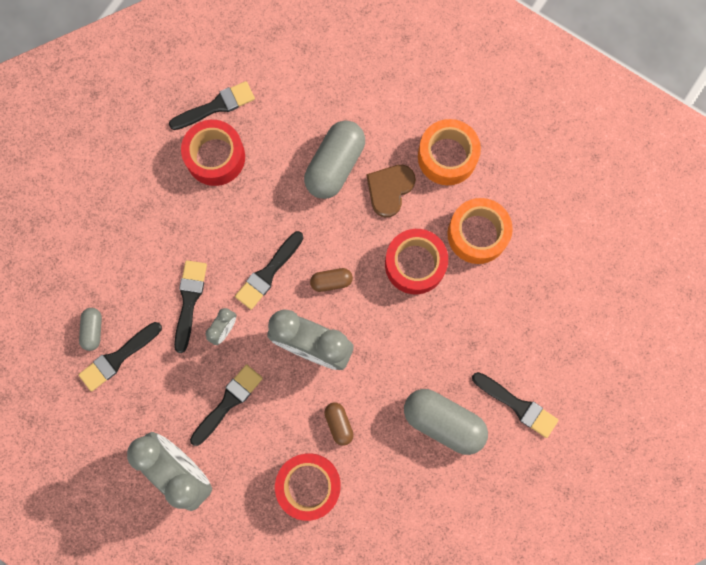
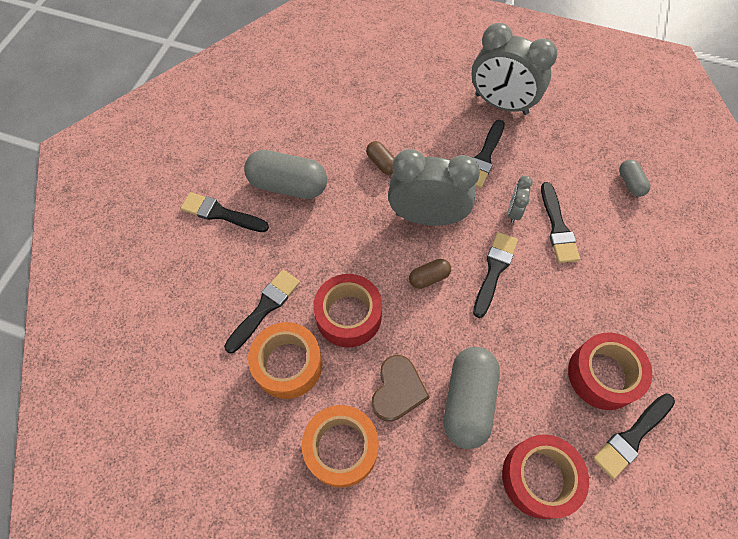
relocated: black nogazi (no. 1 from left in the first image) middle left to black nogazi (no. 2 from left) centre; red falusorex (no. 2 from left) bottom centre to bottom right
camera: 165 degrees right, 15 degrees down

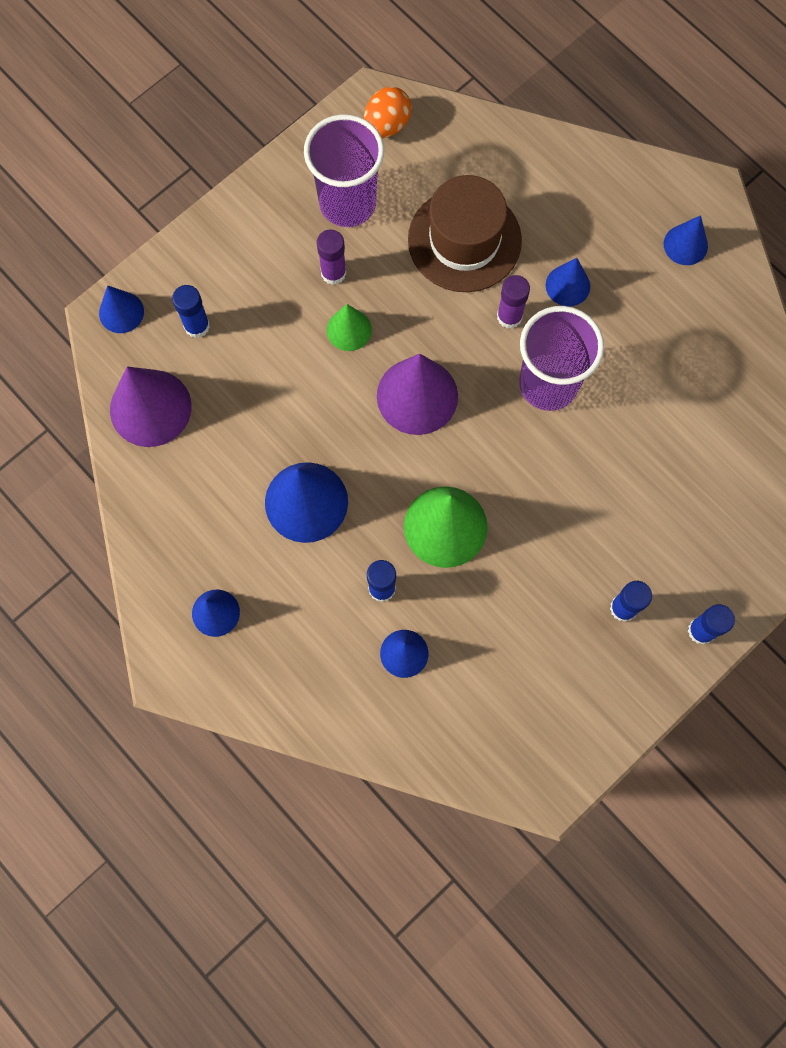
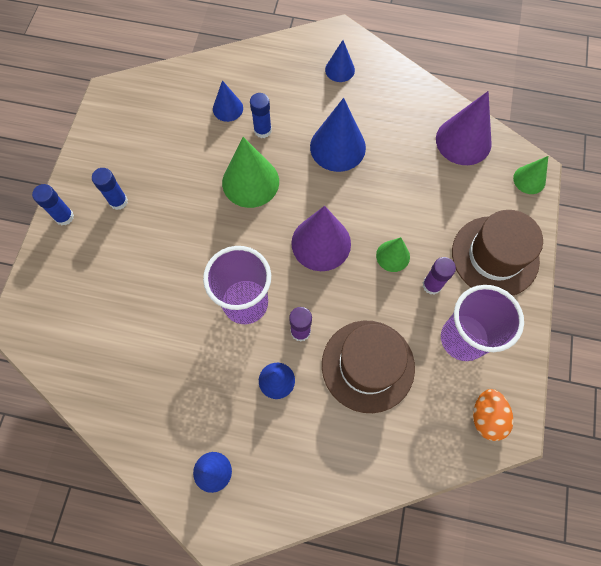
missing: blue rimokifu (no. 1 from left) top left
appeared: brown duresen (no. 2 from left) middle right
colour: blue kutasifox (no. 1 from left) top left to green kutasifox (no. 3 from left) top right
camera: 145 degrees right, 5 degrees down

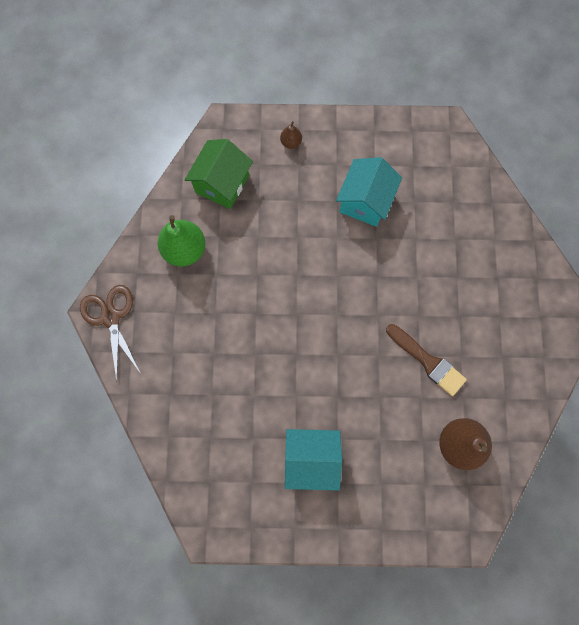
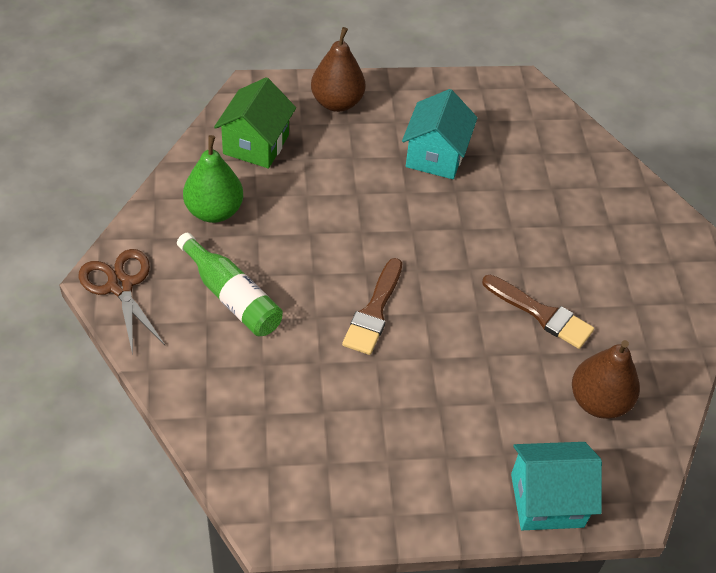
appeared: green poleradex middle left; brown nogazi (no. 1 from left) centre
relocated: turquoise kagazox (no. 1 from left in the first image) bottom centre to turquoise kagazox (no. 2 from left) bottom right
size: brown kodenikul (no. 1 from left) top centre = top centre x2.02
camera: 10 degrees left, 25 degrees down

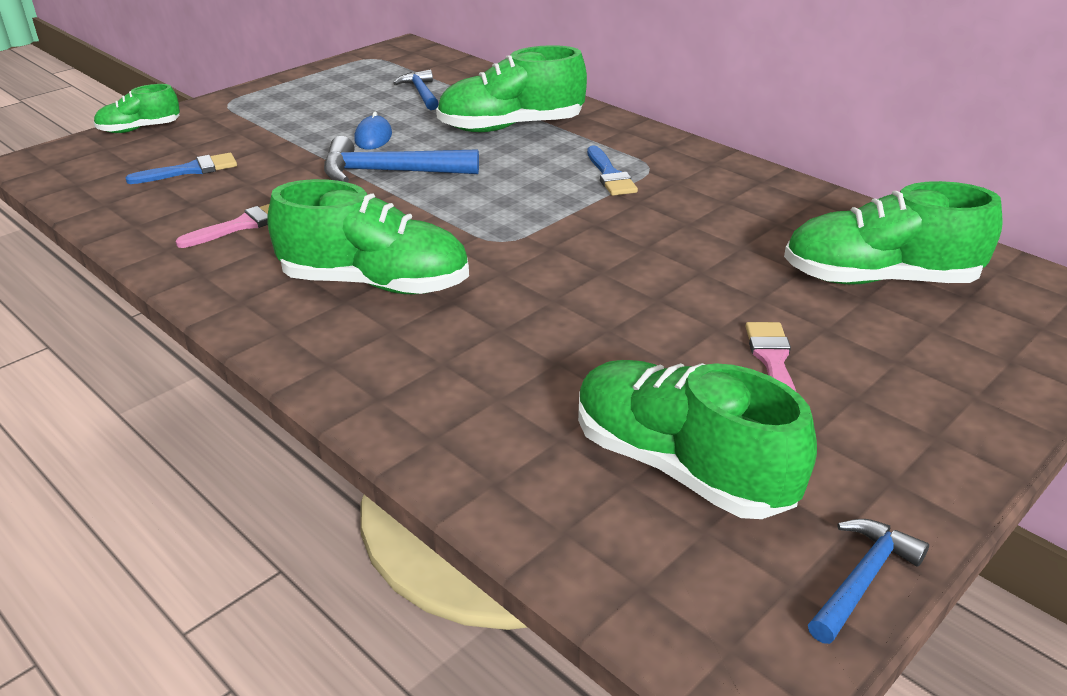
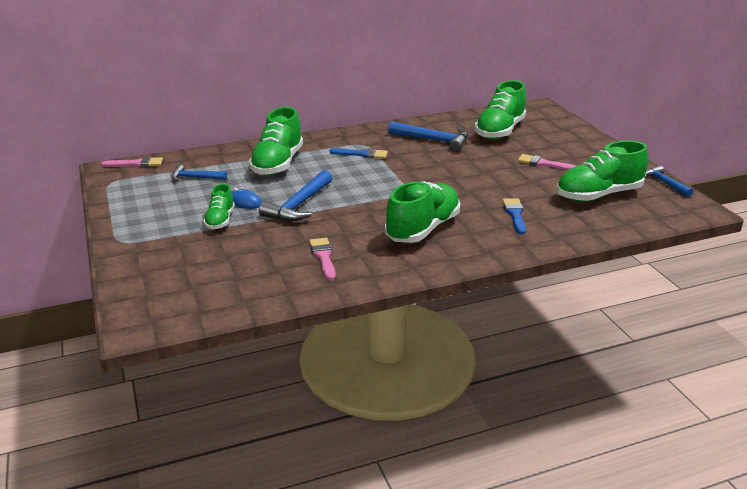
appeared: pink nogazi (no. 1 from left) top left; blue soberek (no. 3 from left) top centre
relocated: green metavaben (no. 1 from left) top left to middle left; blue nogazi (no. 1 from left in the first image) top left to blue nogazi (no. 2 from left) middle right
camera: 65 degrees left, 5 degrees down

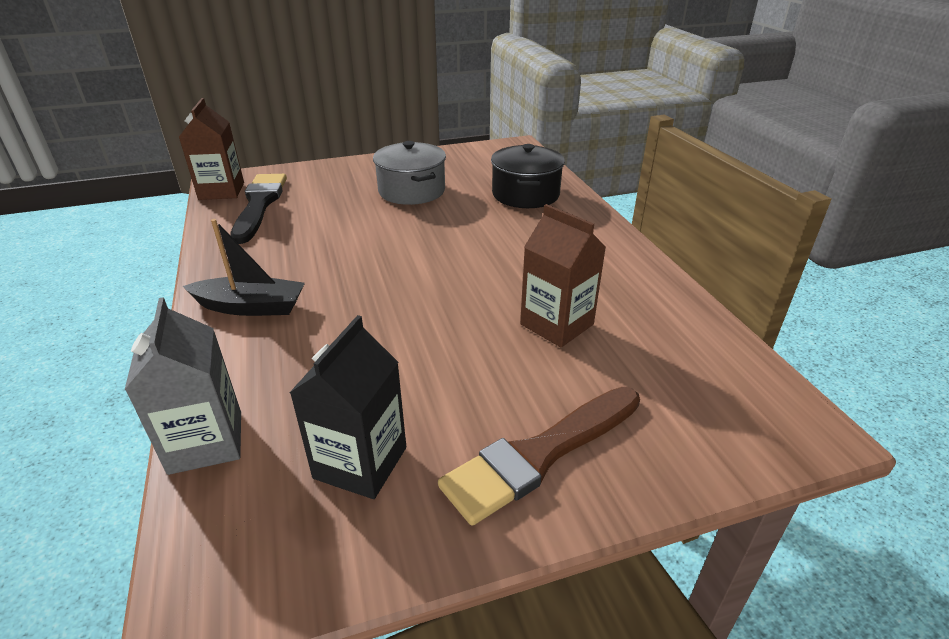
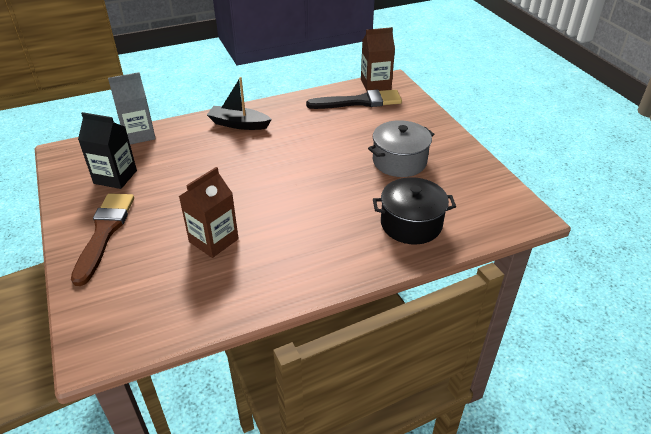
spun: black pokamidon middle left = top centre 105 degrees clockwise; brown nogazi bottom centre = middle left 45 degrees clockwise
camera: 85 degrees right, 5 degrees up

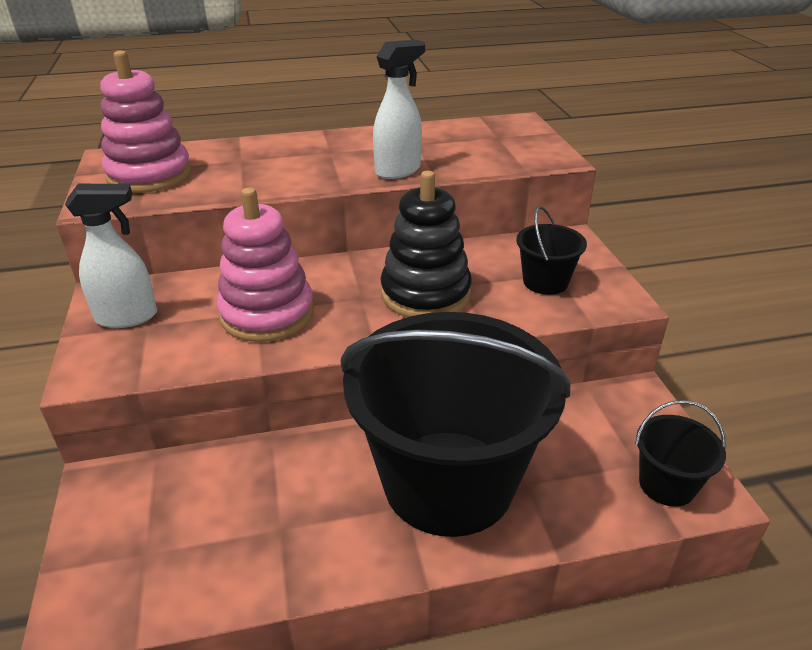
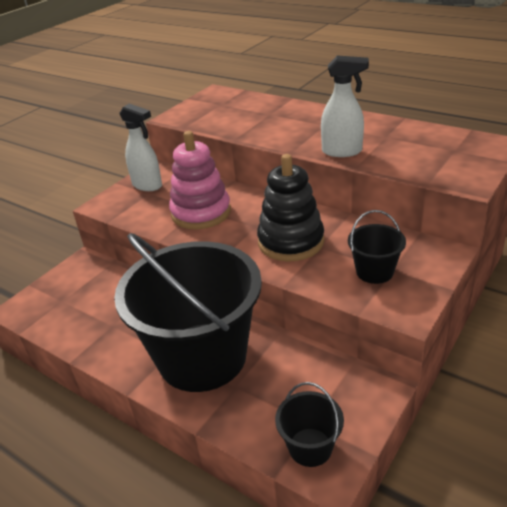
missing: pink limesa (no. 1 from left) top left
camera: 50 degrees right, 0 degrees up

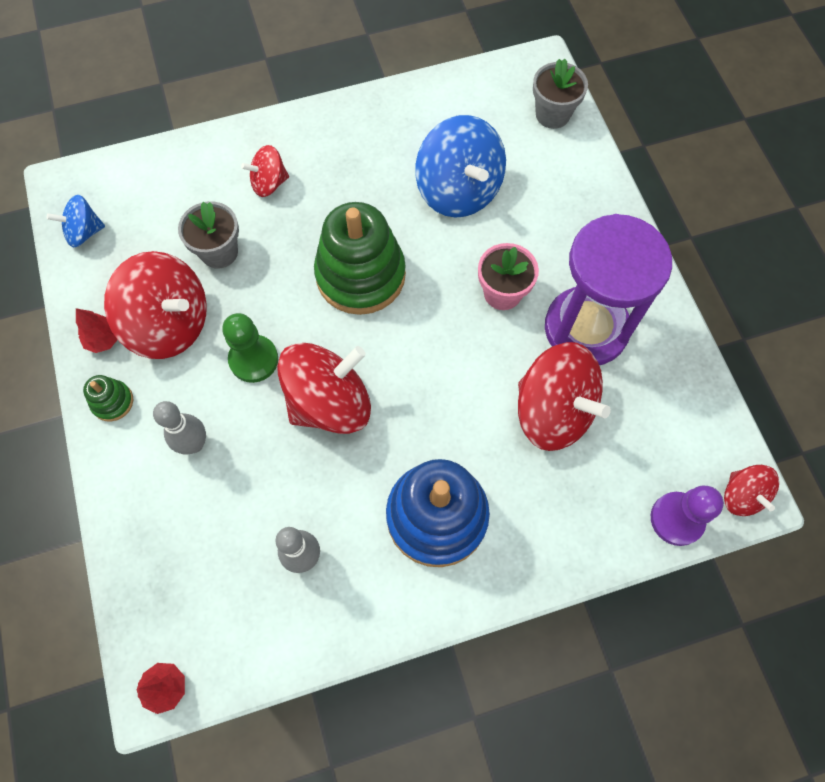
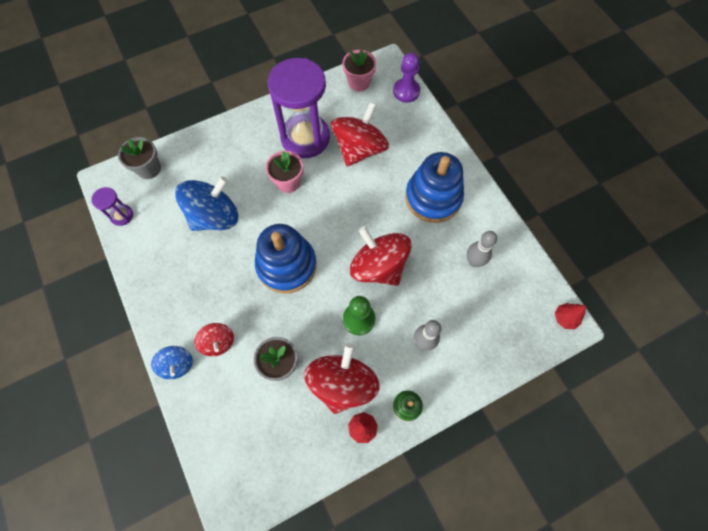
missing: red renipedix (no. 5 from left) middle right
appeared: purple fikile (no. 1 from left) middle left; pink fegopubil (no. 2 from left) top centre
relocated: blue renipedix (no. 1 from left) top left to bottom left
colour: green limesa (no. 2 from left) top centre to blue limesa (no. 1 from left) centre
camera: 100 degrees left, 0 degrees up

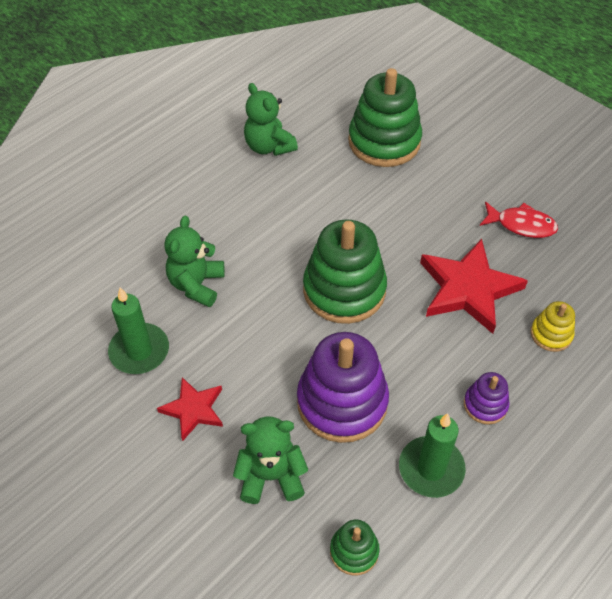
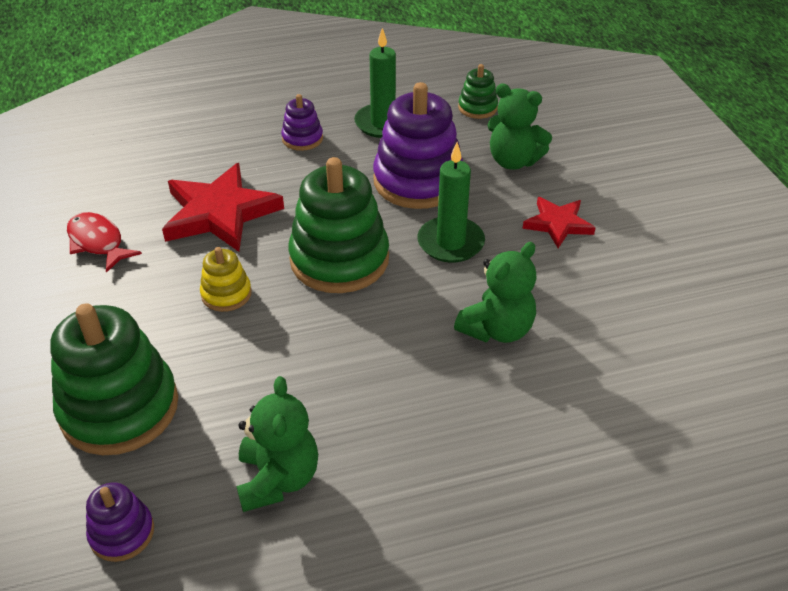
appeared: purple limesa (no. 1 from left) bottom left
relocated: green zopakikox (no. 1 from left in the first image) middle left to green zopakikox (no. 2 from left) centre; yellow limesa middle right to middle left
camera: 150 degrees left, 10 degrees down

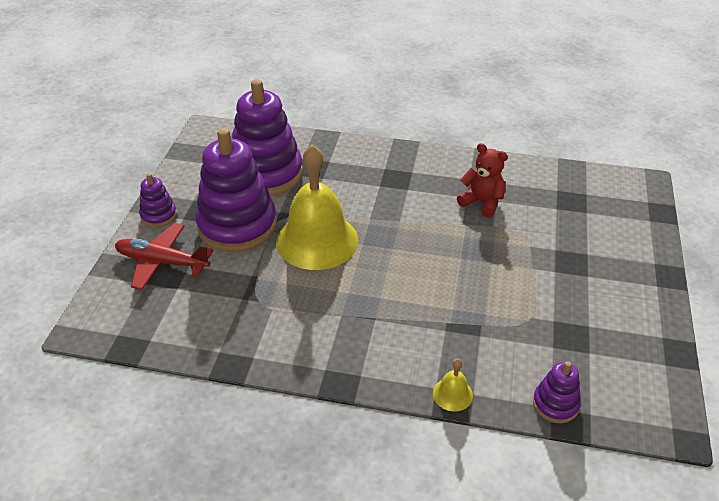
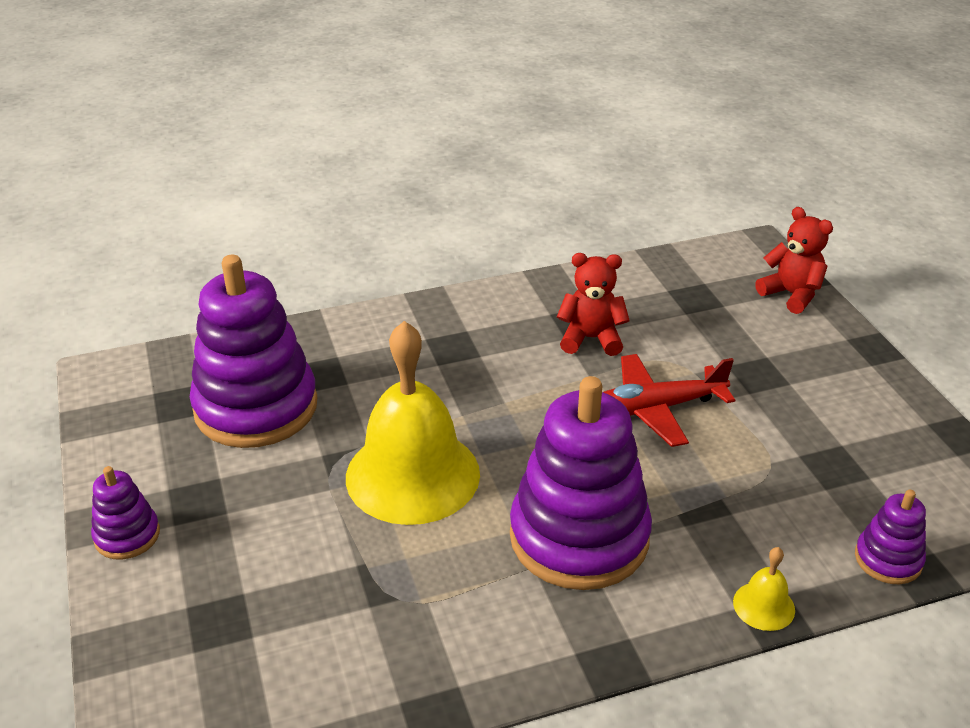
appeared: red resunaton (no. 2 from left) middle right
relocated: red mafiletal middle left to middle right; purple limesa (no. 2 from left in the first image) middle left to purple limesa (no. 3 from left) centre
camera: 30 degrees left, 5 degrees down

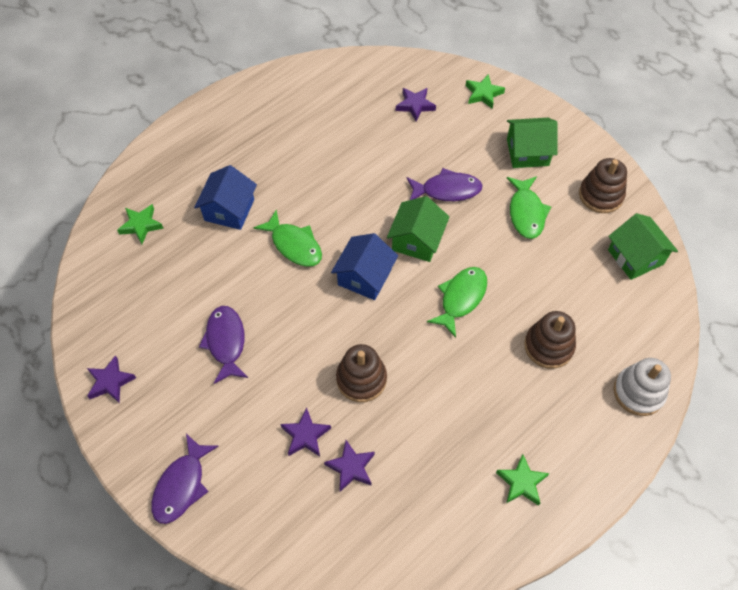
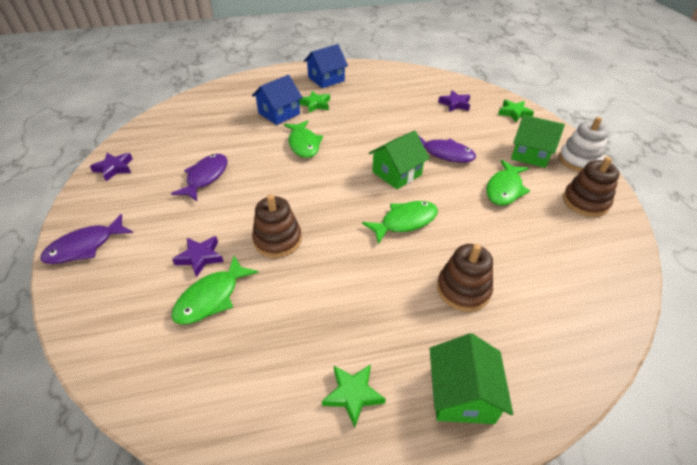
relocated: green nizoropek (no. 1 from left) middle left to top centre; blue kagazox (no. 2 from left) centre to top centre; green kagazox (no. 3 from left in the first image) middle right to green kagazox (no. 2 from left) bottom right; white limesa middle right to top right
exchanged: purple nizoropek (no. 3 from left) bottom centre to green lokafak (no. 1 from left) middle left
camera: 30 degrees right, 15 degrees down

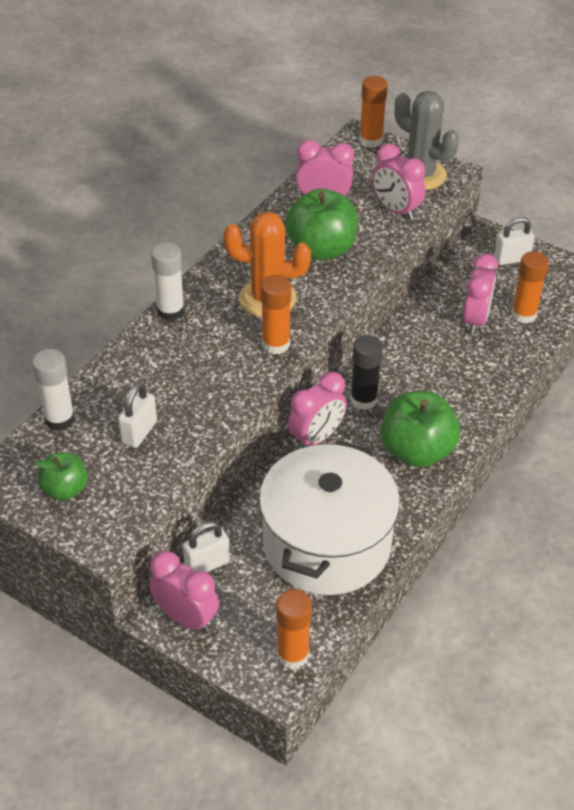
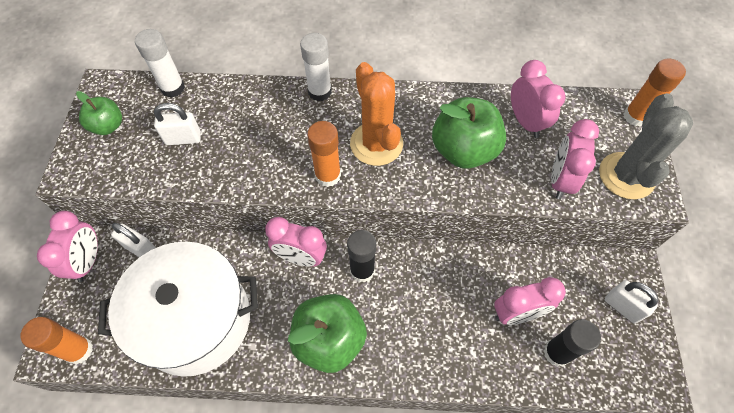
colour: orange rimokifu (no. 4 from left) middle right to black rimokifu (no. 2 from left) bottom right
camera: 60 degrees right, 15 degrees up

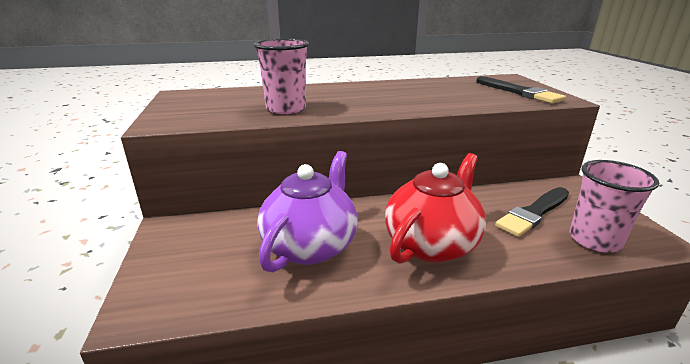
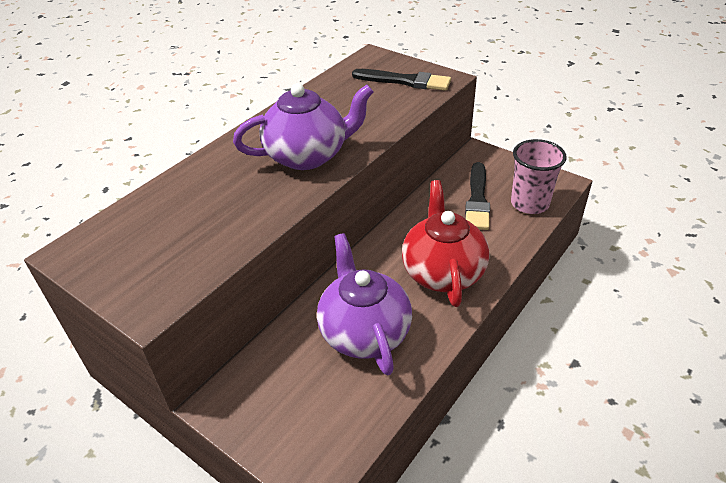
missing: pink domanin (no. 1 from left) top centre
appeared: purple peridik (no. 1 from left) top centre
camera: 40 degrees left, 15 degrees up

